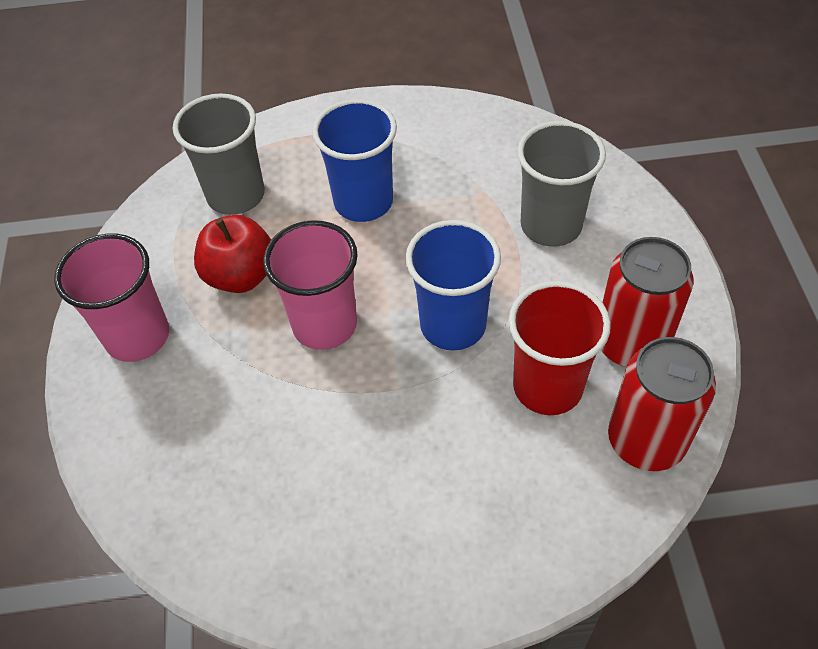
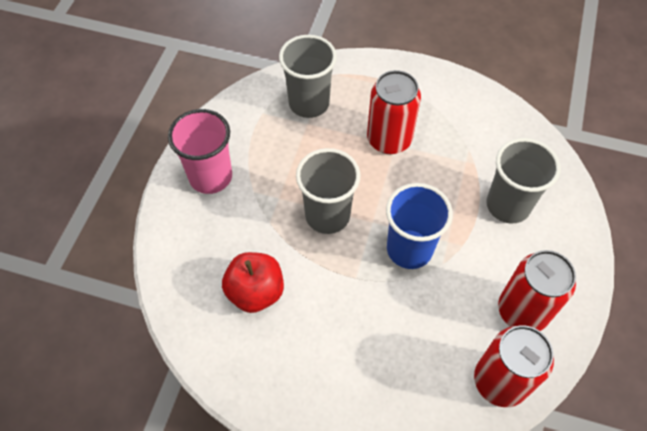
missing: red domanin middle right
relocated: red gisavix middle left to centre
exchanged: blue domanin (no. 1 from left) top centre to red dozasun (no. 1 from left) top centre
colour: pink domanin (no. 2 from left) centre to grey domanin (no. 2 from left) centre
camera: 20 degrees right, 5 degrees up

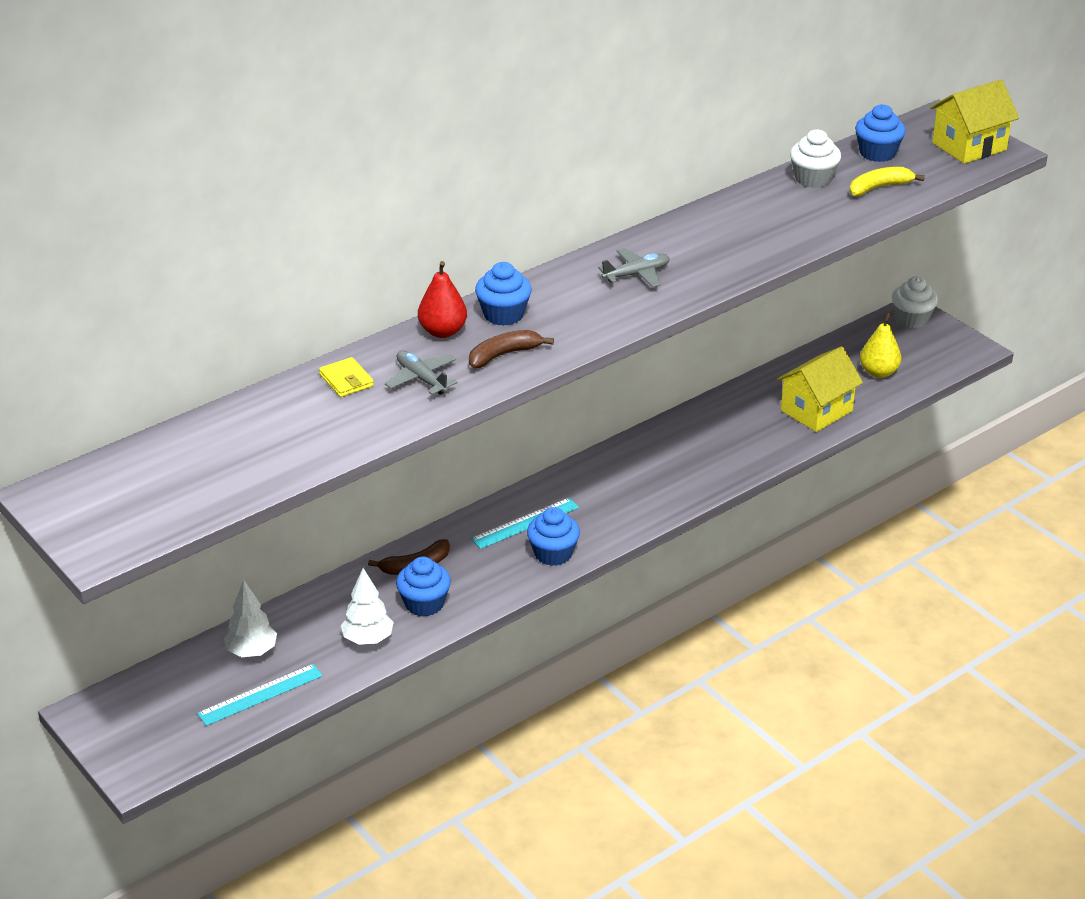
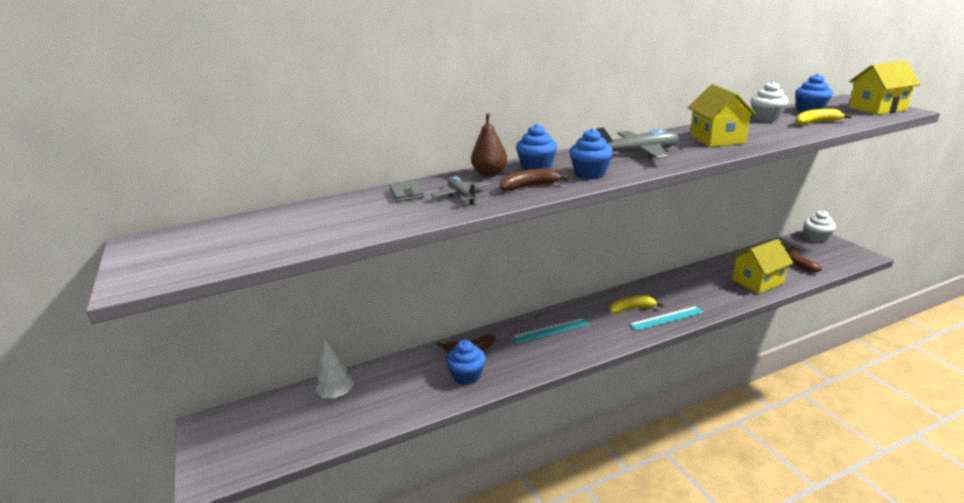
missing: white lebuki (no. 2 from left) bottom centre
appeared: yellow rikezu (no. 1 from left) centre; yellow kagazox (no. 1 from left) top right
relocated: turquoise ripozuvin (no. 1 from left in the first image) bottom left to turquoise ripozuvin (no. 2 from left) middle right; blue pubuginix (no. 3 from left) centre to top centre
exchanged: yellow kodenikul middle right to brown rikezu (no. 3 from left) middle right
colour: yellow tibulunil middle left to grey tibulunil centre; red kodenikul top centre to brown kodenikul top centre
size: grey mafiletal (no. 2 from left) top centre = top centre x1.62
camera: 15 degrees right, 10 degrees down

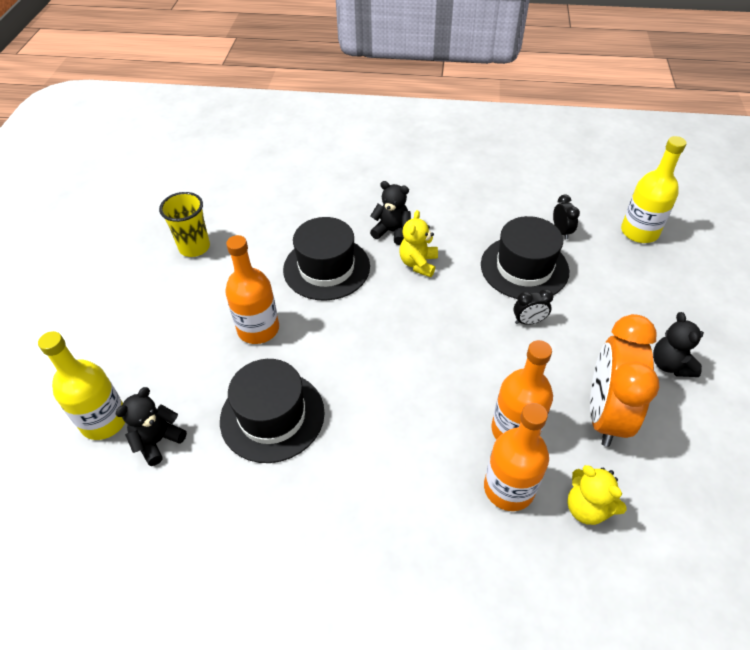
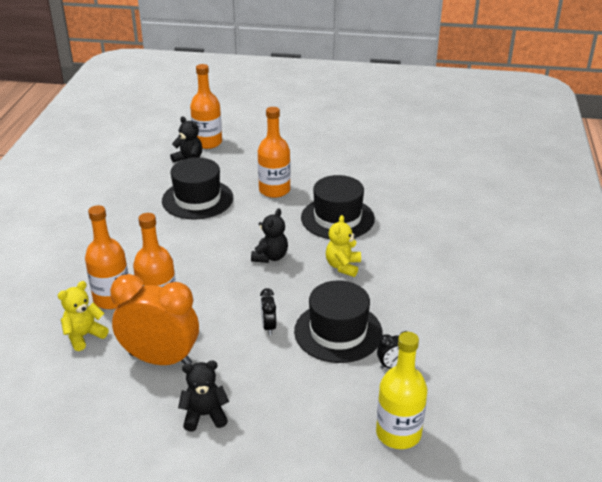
missing: yellow domanin middle left
relocated: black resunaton (no. 2 from left in the first image) top centre to black resunaton (no. 3 from left) centre
colour: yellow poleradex (no. 1 from left) middle left to orange poleradex (no. 3 from left) top centre
spun: yellow resunaton (no. 1 from left in the first image) centre = centre 90 degrees counterclockwise
camera: 90 degrees right, 15 degrees down

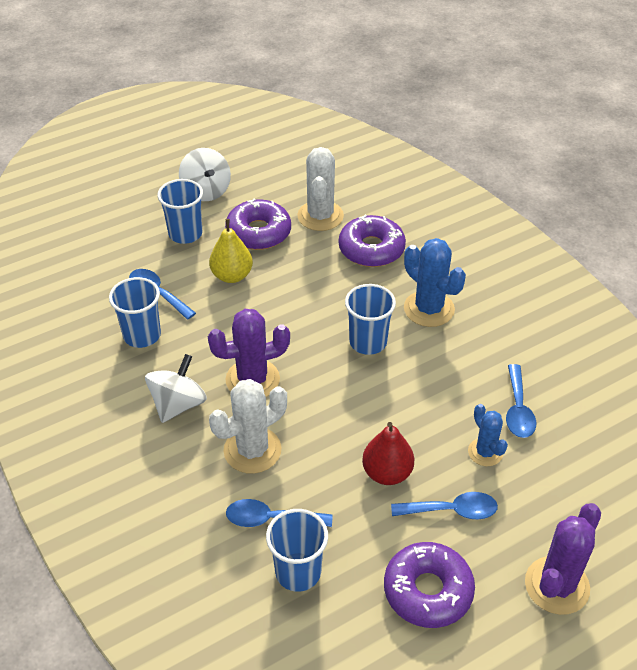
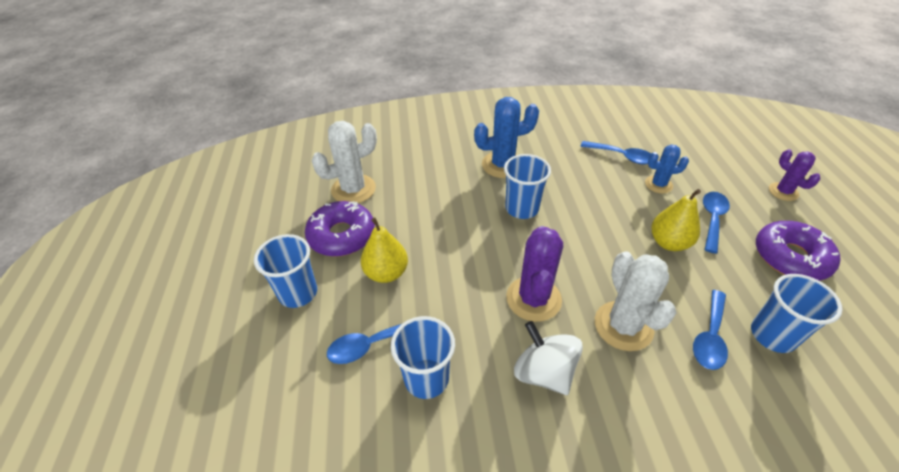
missing: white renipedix (no. 2 from left) top left; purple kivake (no. 2 from left) centre
colour: red kodenikul bottom centre to yellow kodenikul (no. 2 from left) middle right
spun: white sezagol (no. 2 from left in the first image) top centre = centre 60 degrees counterclockwise
size: purple sezagol (no. 2 from left) bottom right = middle right x0.60
camera: 65 degrees left, 0 degrees up

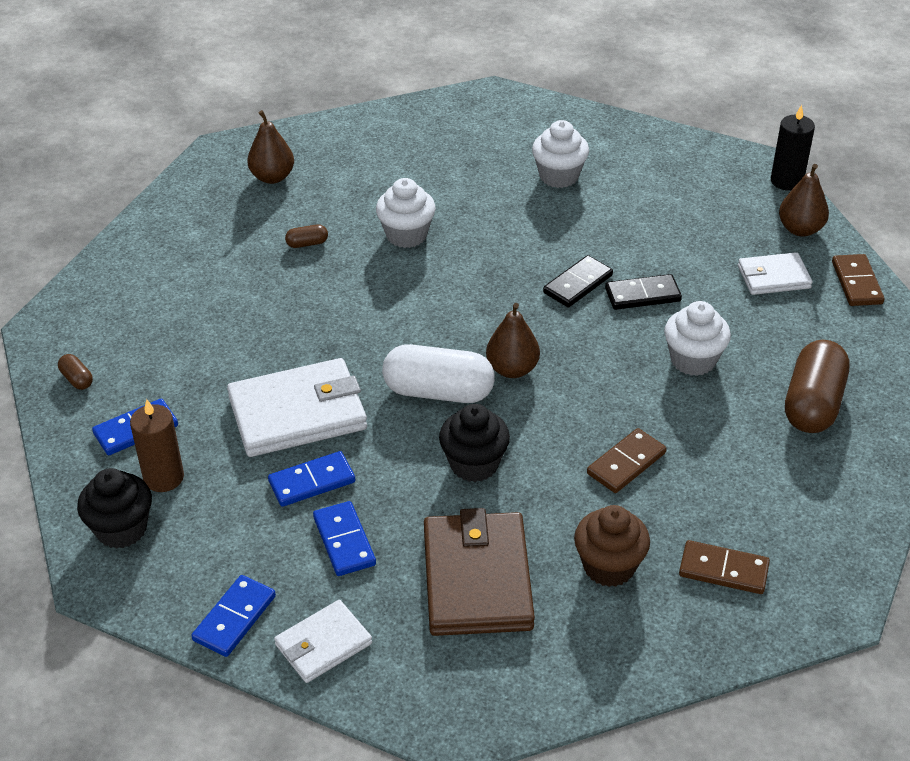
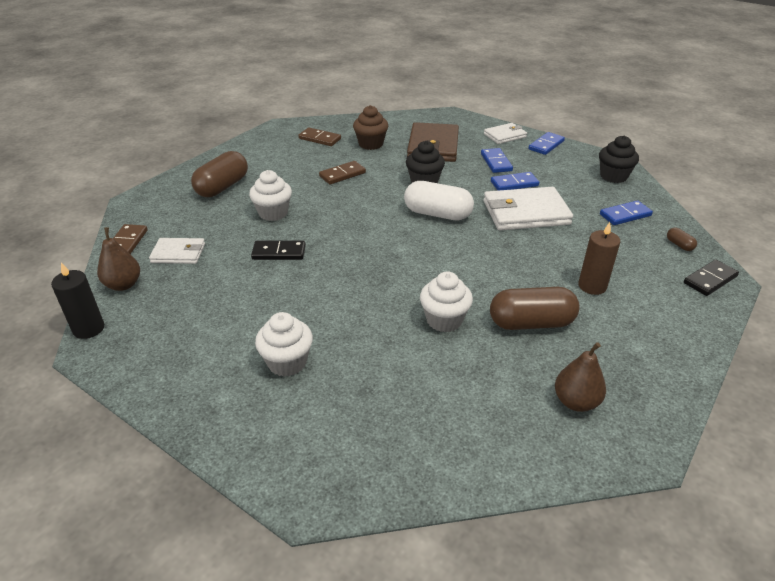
missing: brown kodenikul (no. 2 from left) centre
relocated: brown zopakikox middle left to middle right; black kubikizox (no. 1 from left in the first image) centre to black kubikizox (no. 2 from left) middle right
size: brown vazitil (no. 2 from left) top centre = middle right x2.34
camera: 170 degrees left, 5 degrees down

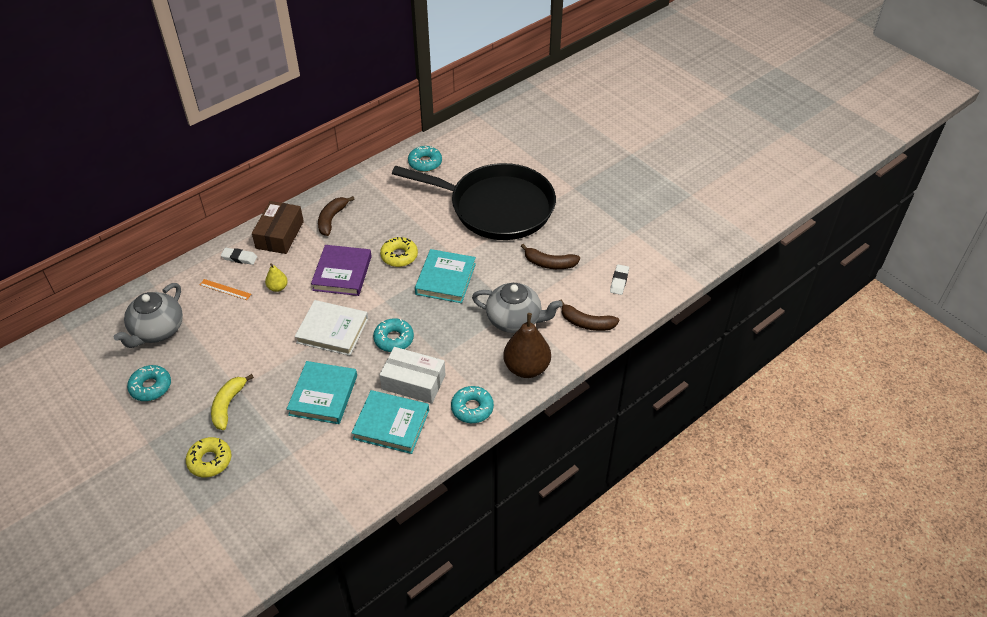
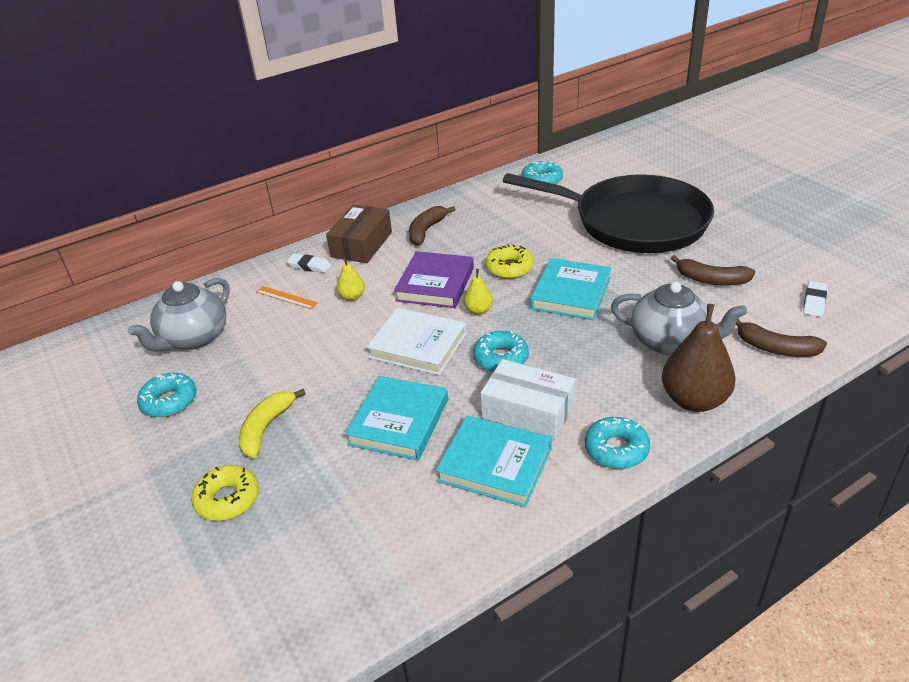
appeared: yellow kodenikul (no. 2 from left) centre
camera: 10 degrees right, 10 degrees down

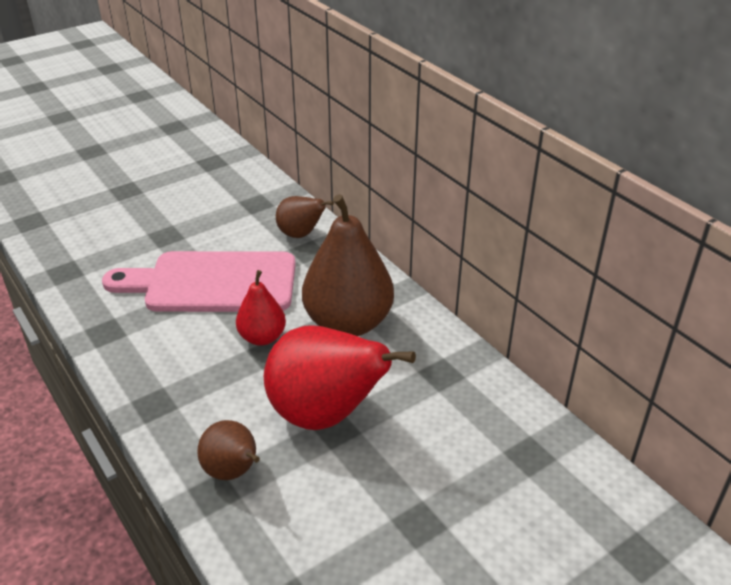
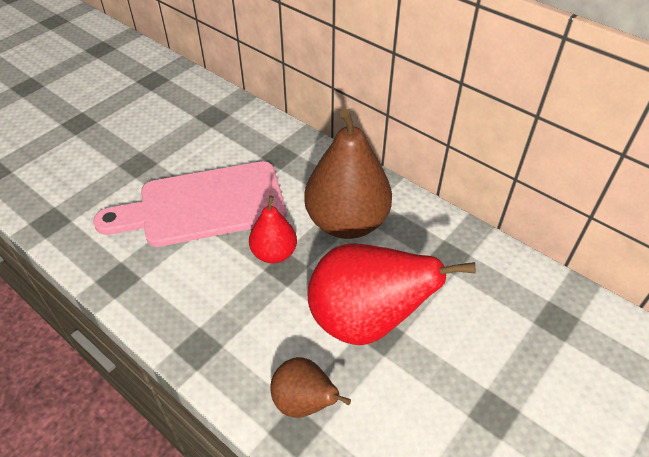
missing: brown kodenikul (no. 2 from left) centre
camera: 15 degrees left, 10 degrees up

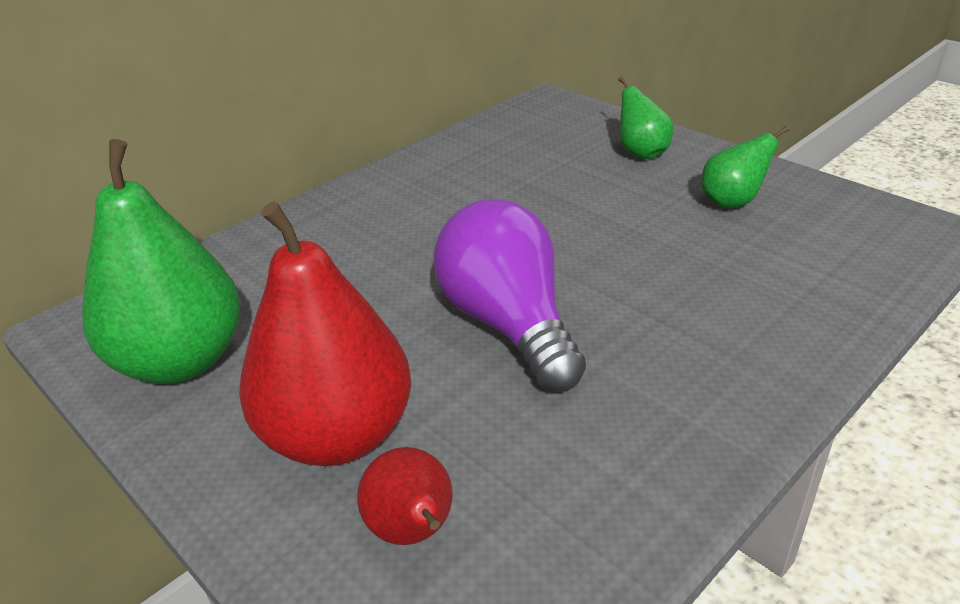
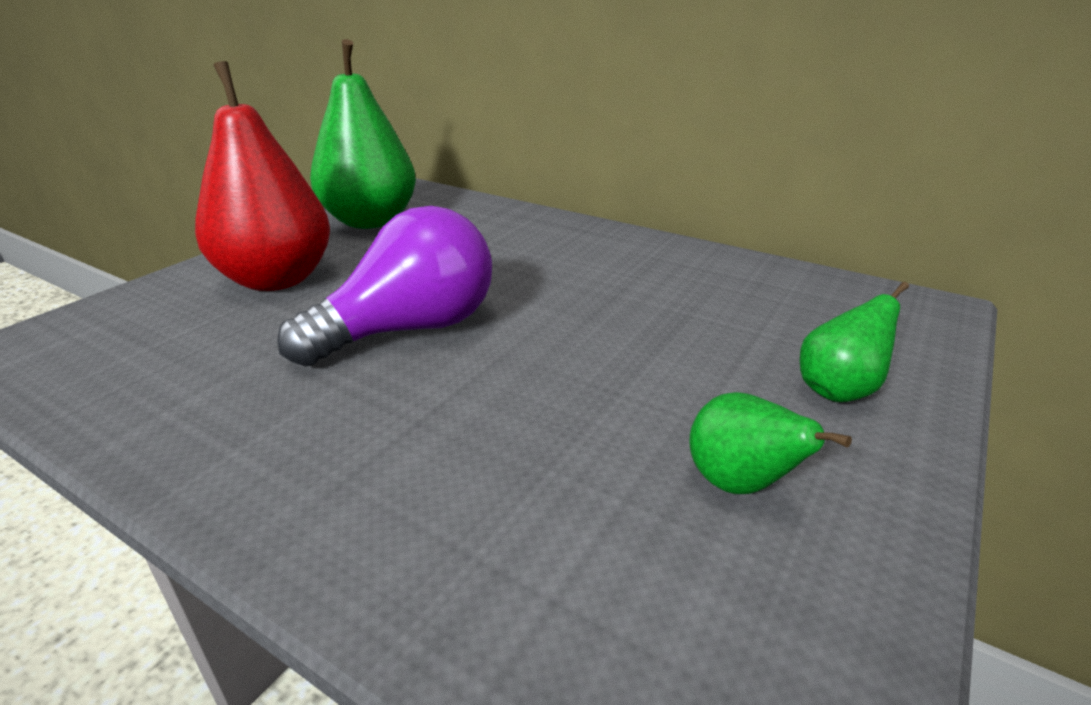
missing: red kodenikul (no. 2 from left) bottom centre
camera: 75 degrees right, 5 degrees down

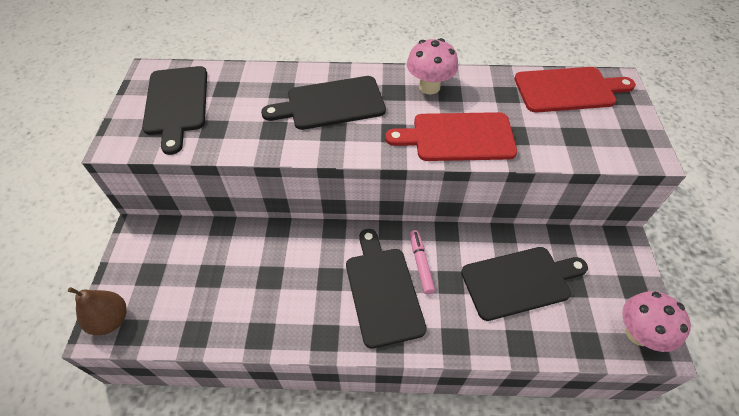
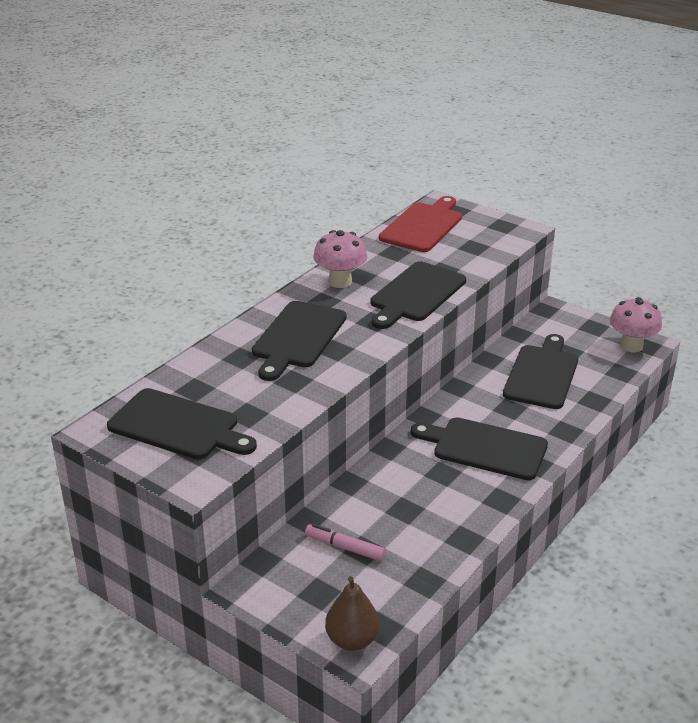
relocated: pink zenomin centre to bottom centre
colour: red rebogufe (no. 1 from left) top centre to black rebogufe (no. 3 from left) centre
camera: 55 degrees left, 20 degrees down

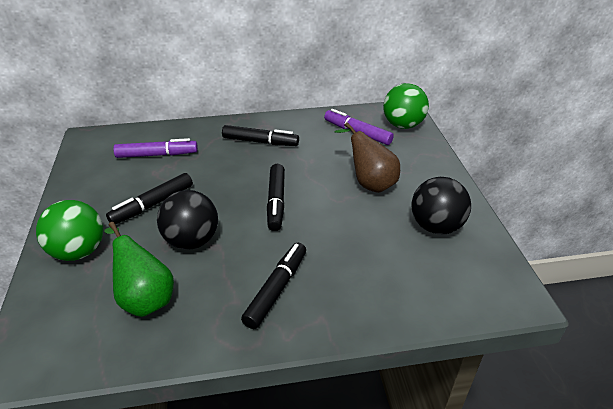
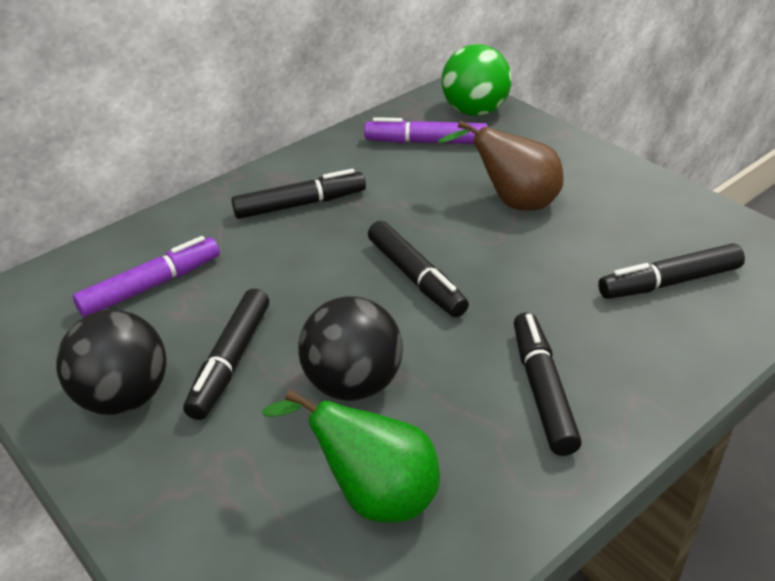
missing: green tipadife (no. 1 from left) middle left
appeared: black zenomin (no. 5 from left) middle right
relocated: black tipadife (no. 2 from left in the first image) middle right to black tipadife (no. 1 from left) middle left
camera: 30 degrees left, 0 degrees up

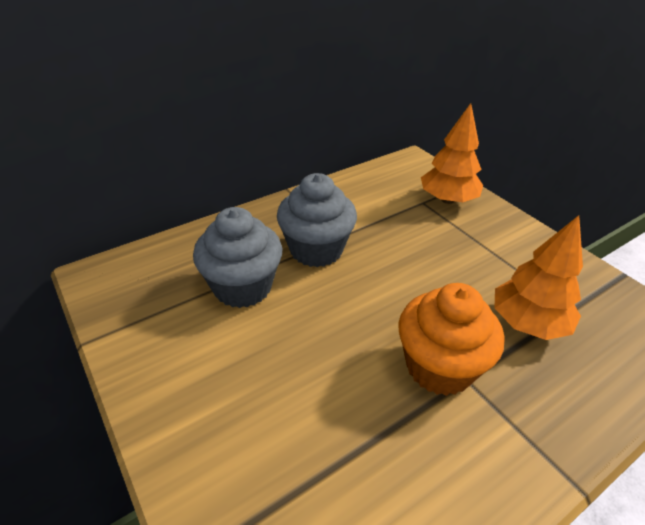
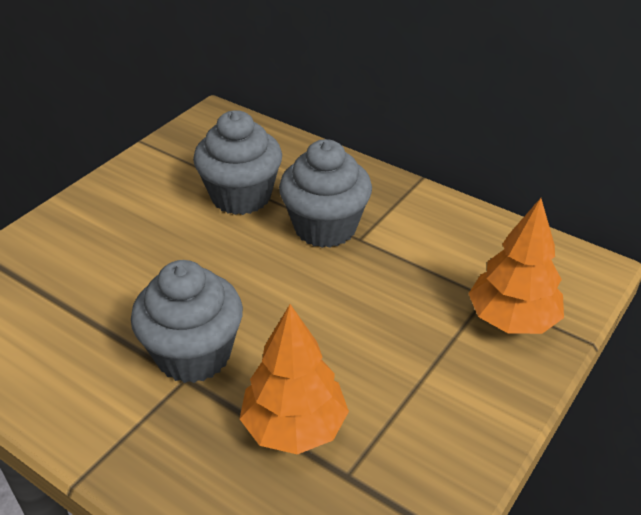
colour: orange pubuginix middle right to grey pubuginix (no. 1 from left) middle left
camera: 70 degrees right, 0 degrees up

